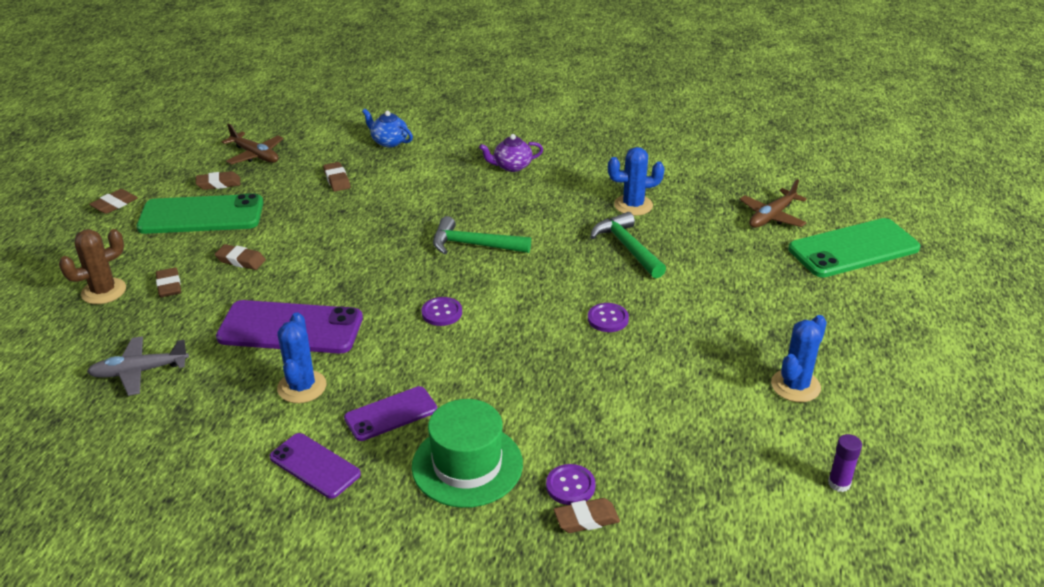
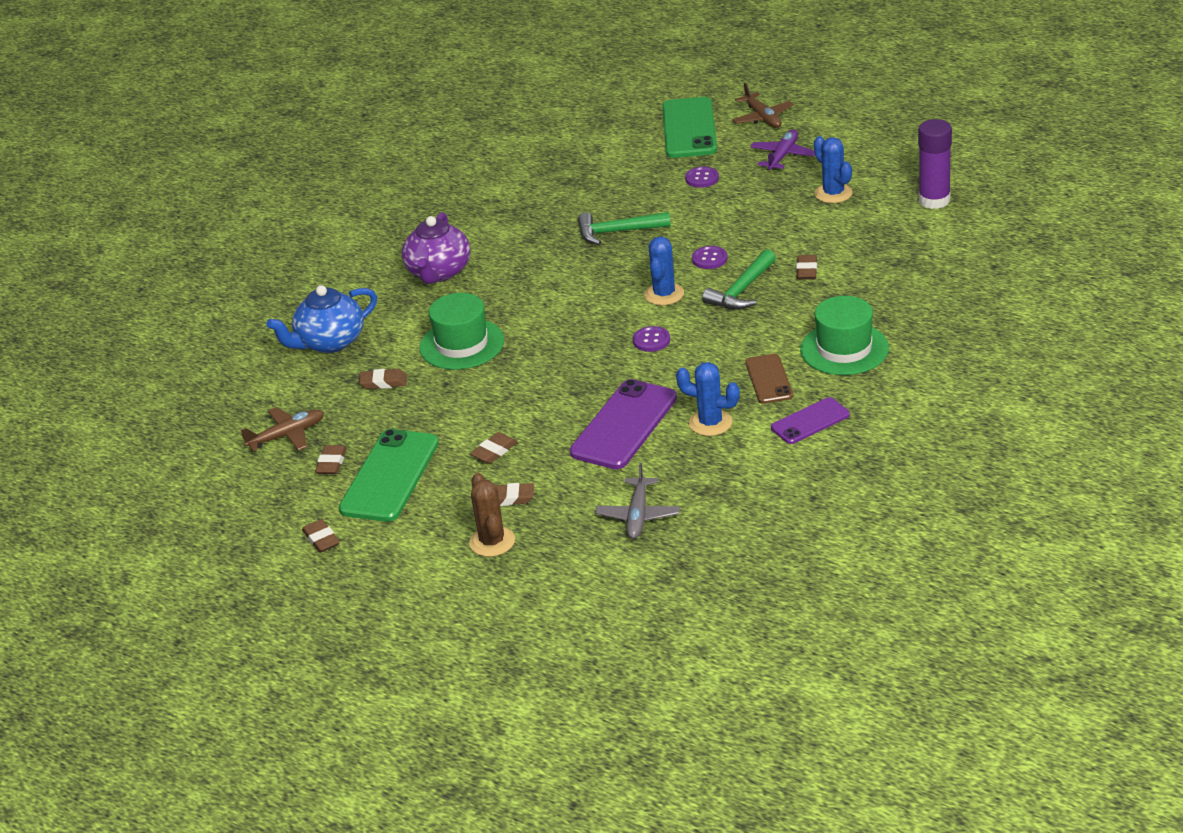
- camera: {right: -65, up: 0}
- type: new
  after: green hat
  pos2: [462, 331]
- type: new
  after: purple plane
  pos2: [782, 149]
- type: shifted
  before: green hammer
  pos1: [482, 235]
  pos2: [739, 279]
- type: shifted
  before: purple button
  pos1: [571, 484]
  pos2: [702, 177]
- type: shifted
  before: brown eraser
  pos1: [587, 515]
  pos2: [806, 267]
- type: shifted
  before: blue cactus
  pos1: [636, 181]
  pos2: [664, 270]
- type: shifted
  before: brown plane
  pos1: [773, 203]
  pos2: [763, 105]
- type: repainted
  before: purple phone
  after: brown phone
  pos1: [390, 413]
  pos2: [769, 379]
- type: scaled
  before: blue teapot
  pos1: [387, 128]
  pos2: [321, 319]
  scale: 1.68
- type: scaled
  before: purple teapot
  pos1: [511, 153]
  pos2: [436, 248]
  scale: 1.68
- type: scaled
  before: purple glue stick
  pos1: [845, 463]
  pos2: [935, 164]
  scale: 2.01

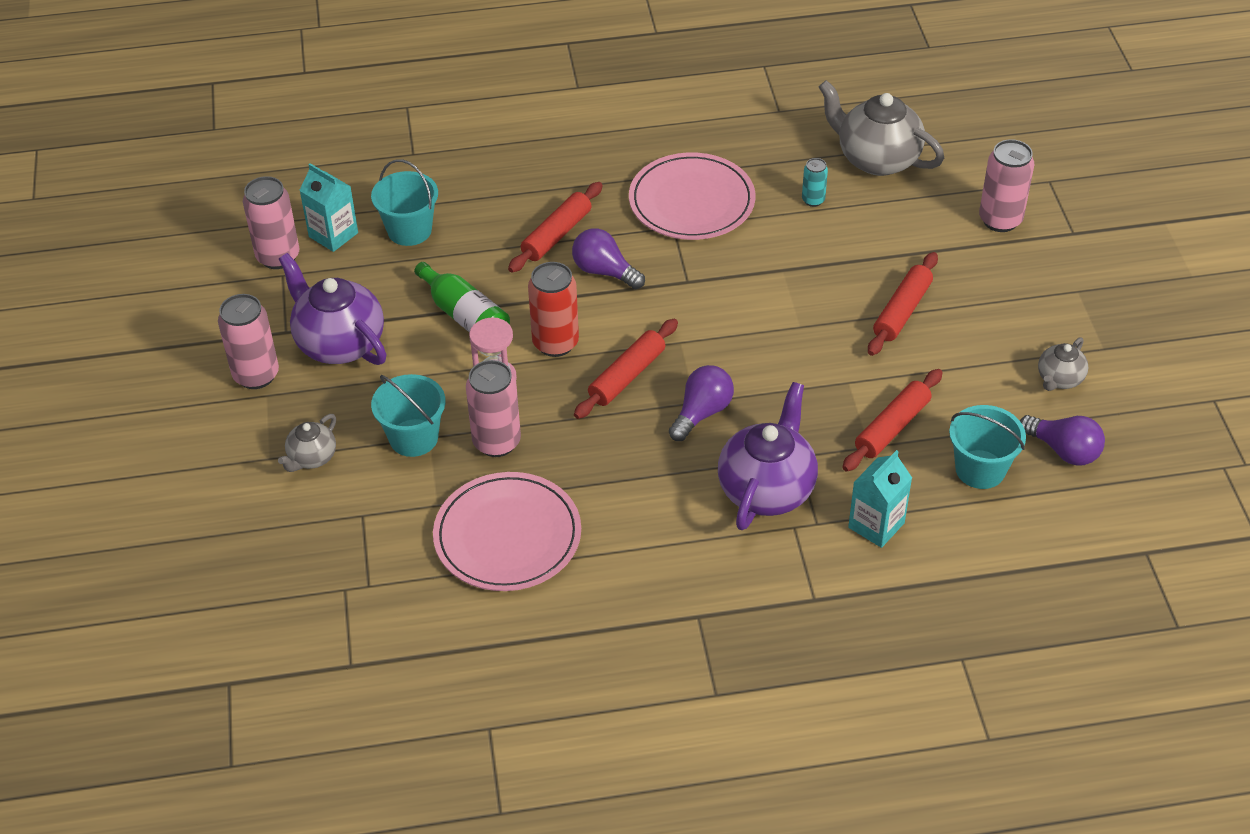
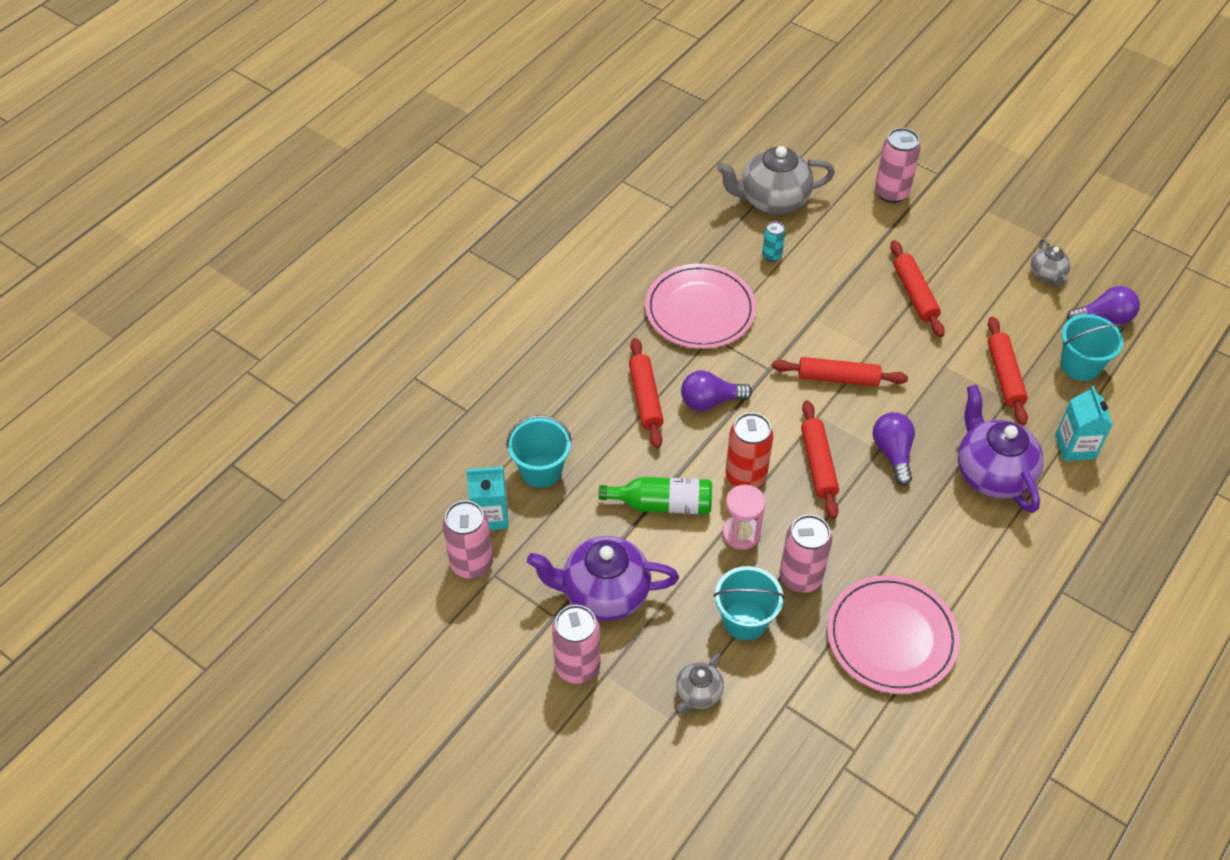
- camera: {right: -45, up: 5}
- type: new
  after: red rolling pin
  pos2: [840, 372]
- type: rotated
  before: grey teapot
  pos1: [307, 443]
  pos2: [700, 683]
  turn: 45

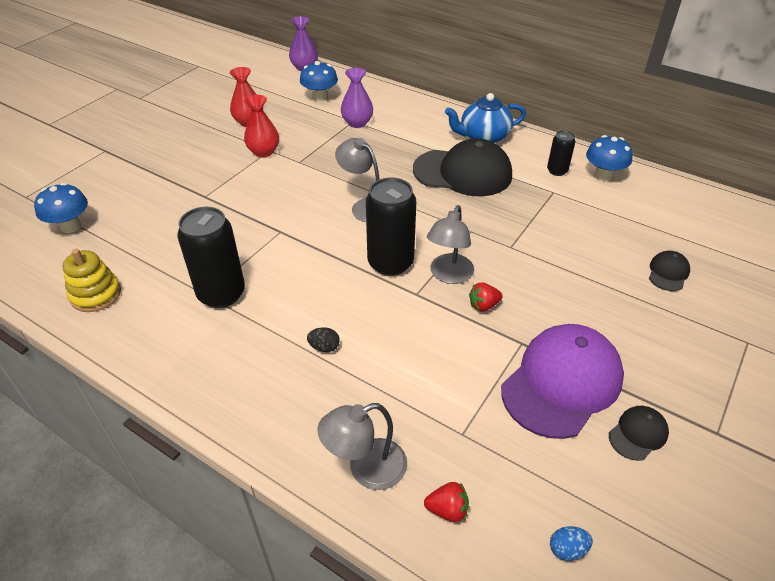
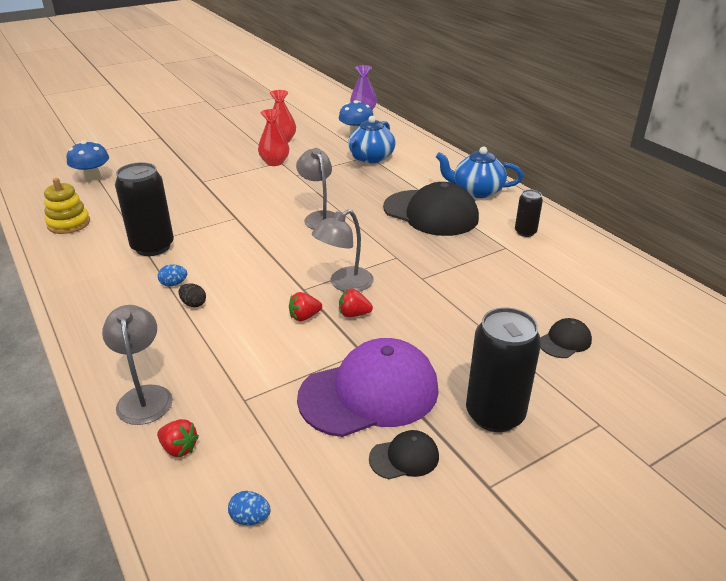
- camera: {right: 25, up: -10}
- type: gone
  before: blue mushroom
  pos1: [609, 158]
- type: new
  after: blue egg
  pos2: [172, 276]
- type: new
  after: red strawberry
  pos2: [305, 306]
- type: shifted
  before: black can
  pos1: [391, 226]
  pos2: [503, 369]
- type: swapped
  before: purple vase
  after: blue teapot
  pos1: [357, 98]
  pos2: [372, 139]
- type: rotated
  before: grey lamp
  pos1: [362, 446]
  pos2: [137, 365]
  turn: 75

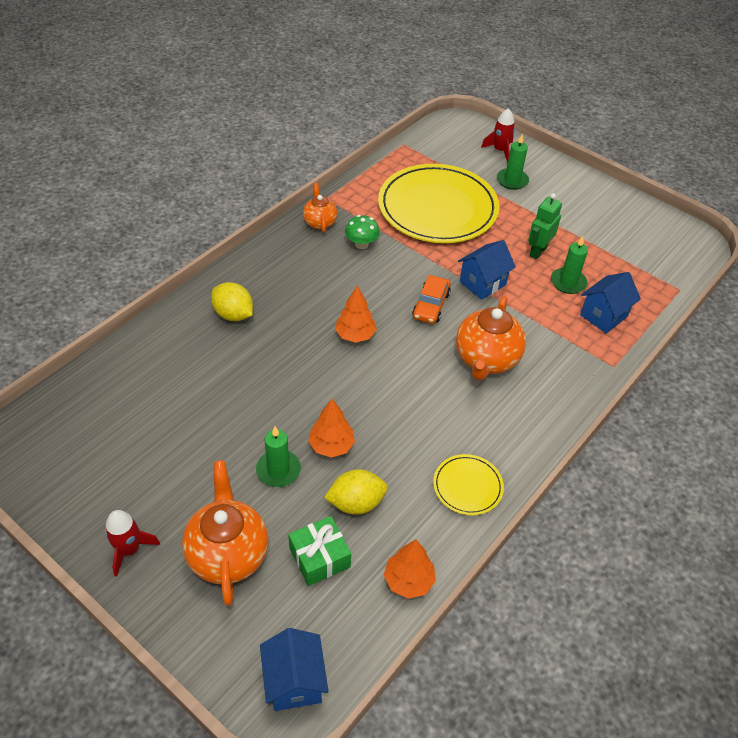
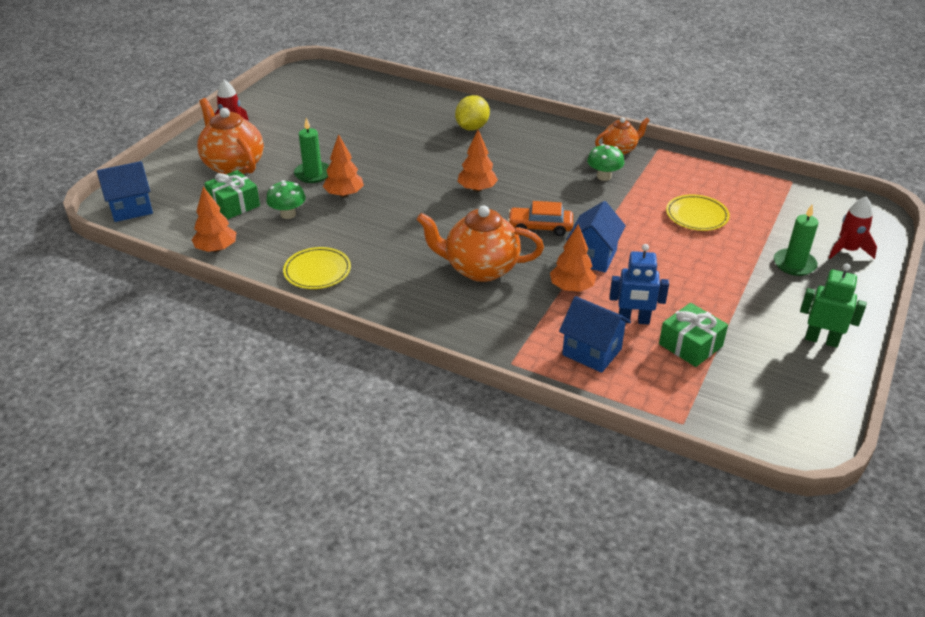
- camera: {right: 80, up: -10}
- type: new
  after: orange tree
  pos2: [573, 258]
- type: new
  after: green gift
  pos2: [693, 335]
- type: shifted
  before: green robot
  pos1: [545, 226]
  pos2: [833, 306]
- type: swapped
  before: yellow lemon
  after: green mushroom
  pos1: [356, 492]
  pos2: [286, 199]
- type: swapped
  before: green candle
  after: blue robot
  pos1: [569, 265]
  pos2: [639, 284]
- type: rotated
  before: orange teapot
  pos1: [225, 533]
  pos2: [230, 136]
  turn: -105
- type: rotated
  before: blue house
  pos1: [487, 270]
  pos2: [596, 237]
  turn: 75
- type: scaled
  before: yellow plate
  pos1: [438, 203]
  pos2: [698, 212]
  scale: 0.44

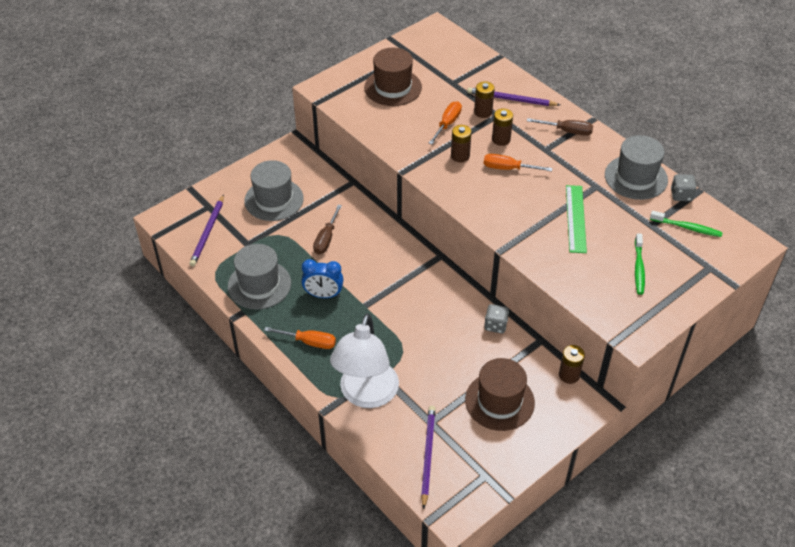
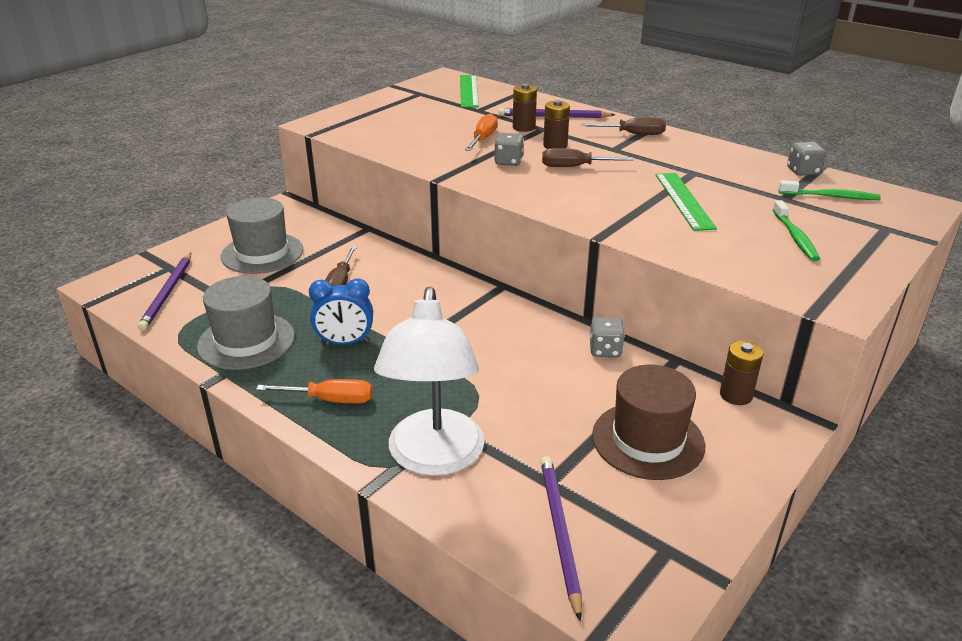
- camera: {right: -10, up: -15}
- type: gone
  before: brown hat
  pos1: [393, 77]
- type: gone
  before: grey hat
  pos1: [636, 167]
- type: new
  after: green ruler
  pos2: [469, 91]
- type: swapped
  before: brown battery
  after: grey dice
  pos1: [461, 143]
  pos2: [509, 149]
- type: repainted
  before: orange screwdriver
  after: brown screwdriver
  pos1: [518, 162]
  pos2: [588, 157]

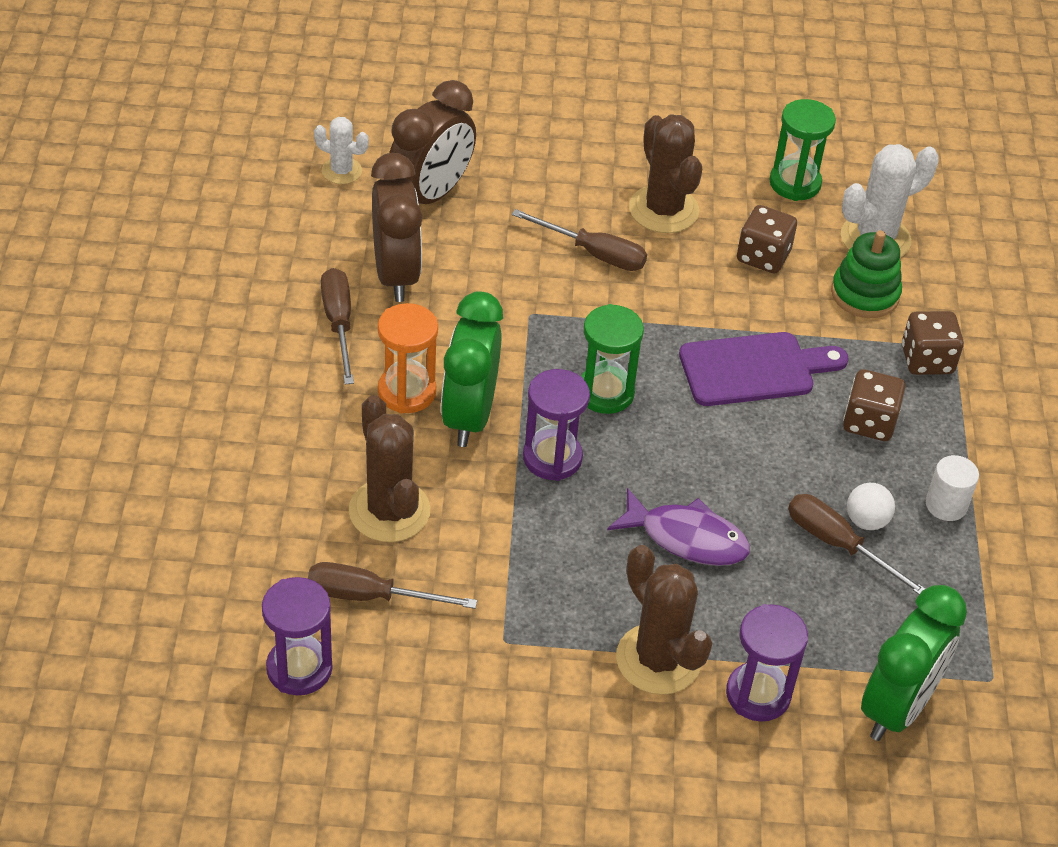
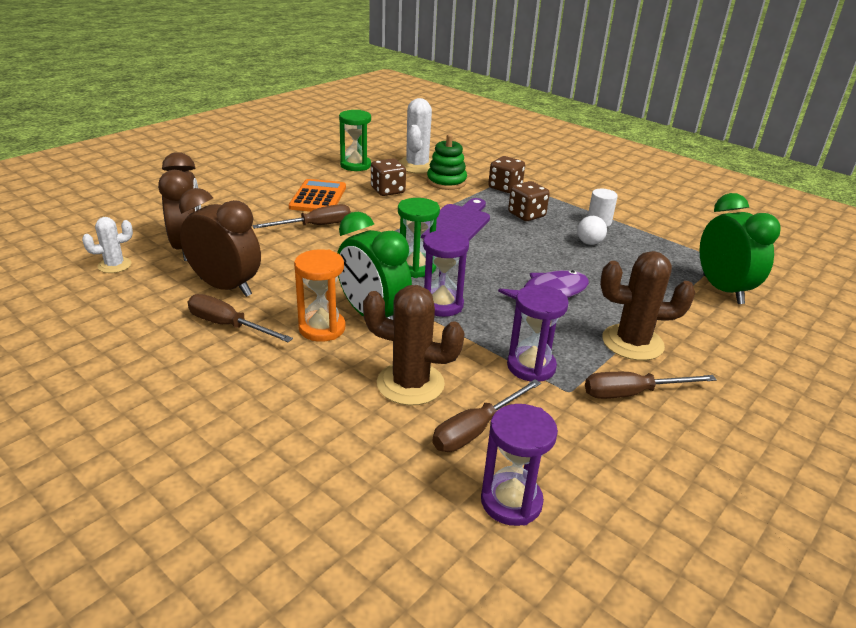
- camera: {right: -50, up: -15}
- type: shifted
  before: purple hourglass
  pos1: [767, 663]
  pos2: [538, 333]
- type: shifted
  before: brown screwdriver
  pos1: [856, 544]
  pos2: [651, 385]
- type: swapped
  before: brown cactus
  after: orange calculator
  pos1: [665, 173]
  pos2: [317, 195]

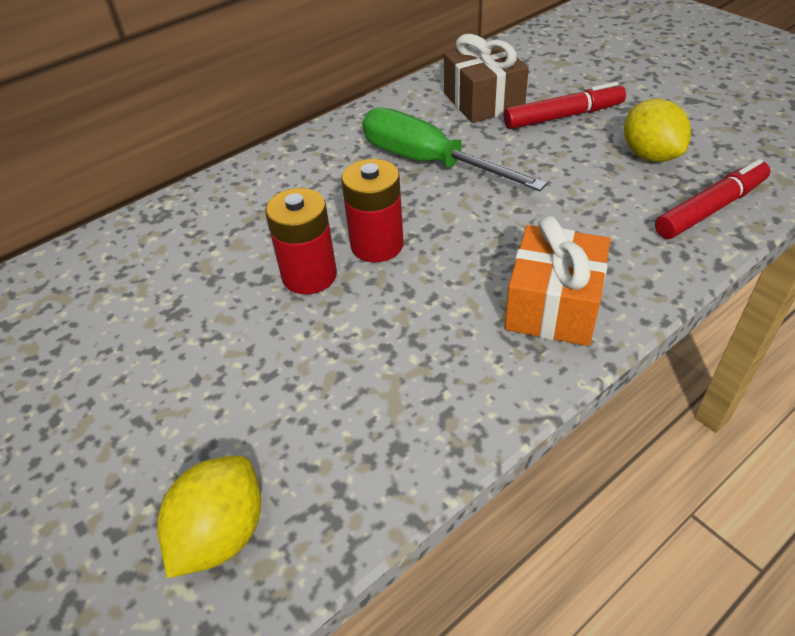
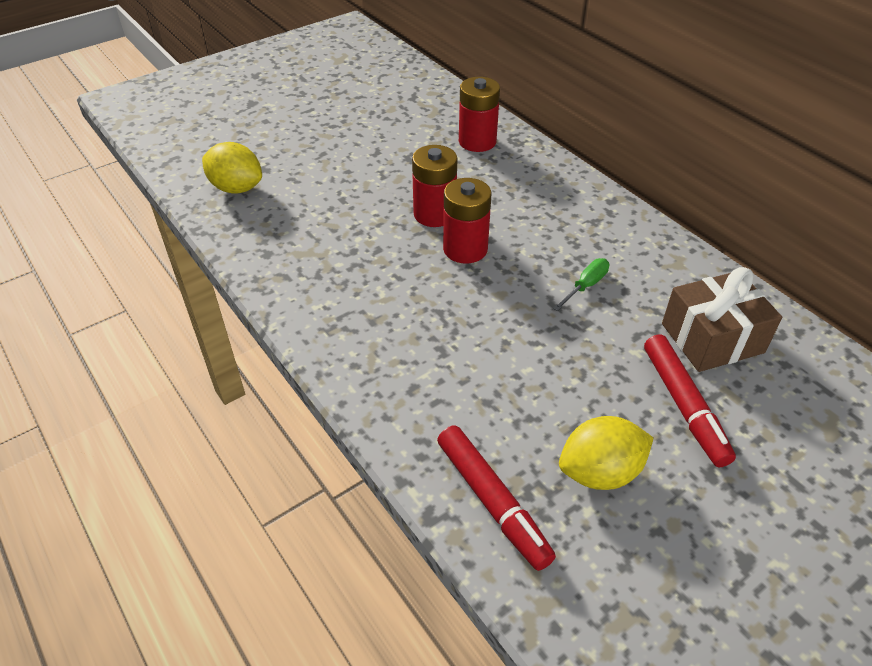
- camera: {right: 90, up: 0}
- type: gone
  before: orange gift
  pos1: [557, 281]
- type: new
  after: red battery
  pos2: [479, 114]
- type: scaled
  before: green screwdriver
  pos1: [455, 149]
  pos2: [581, 284]
  scale: 0.44

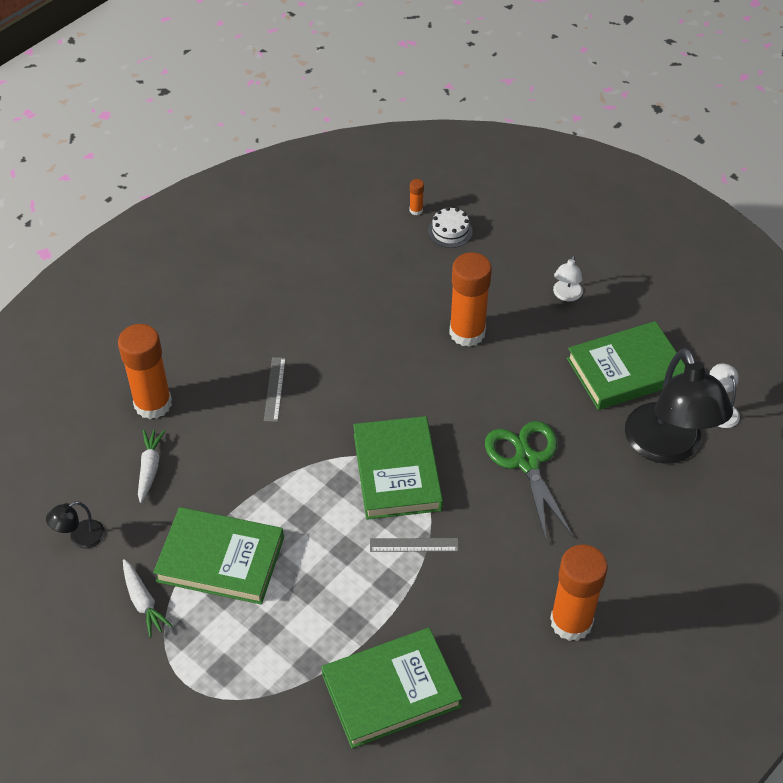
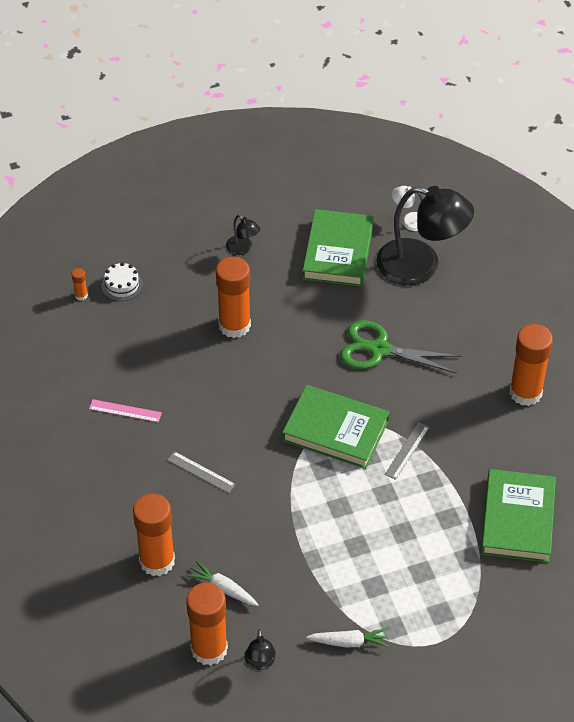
- camera: {right: -60, up: 0}
- type: gone
  before: green book
  pos1: [218, 555]
- type: new
  after: pink ruler
  pos2: [125, 410]
- type: new
  after: orange glue stick
  pos2: [207, 624]
- type: repainted
  before: white lamp
  after: black lamp
  pos1: [568, 278]
  pos2: [243, 235]

